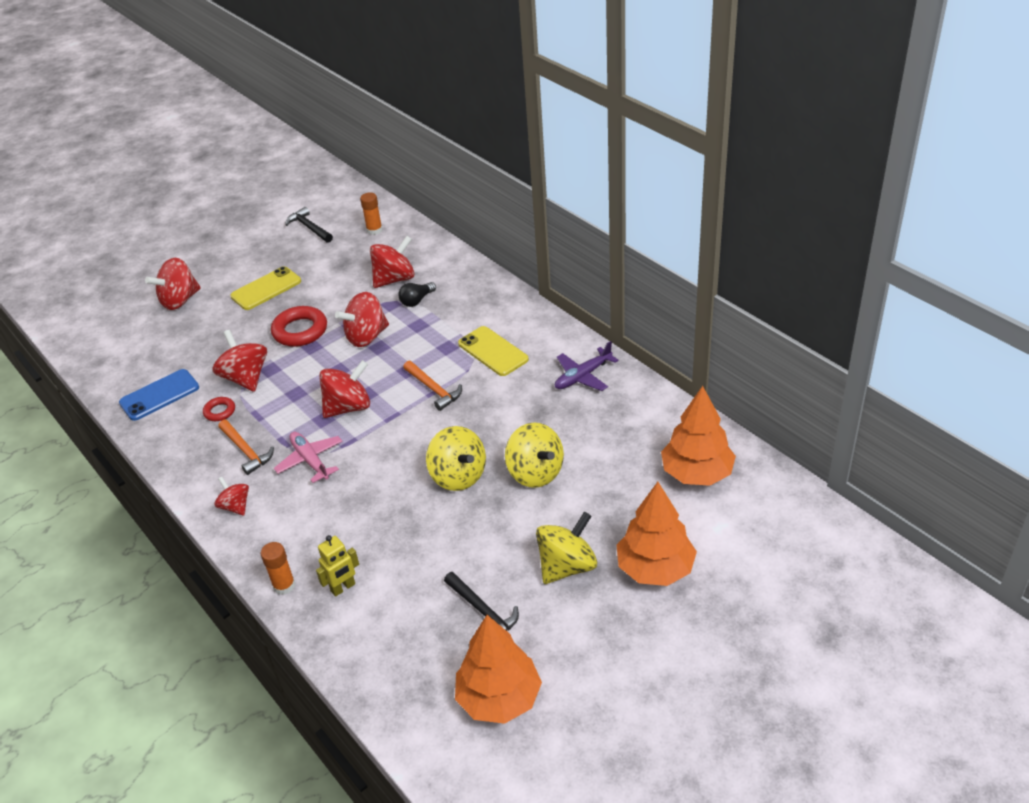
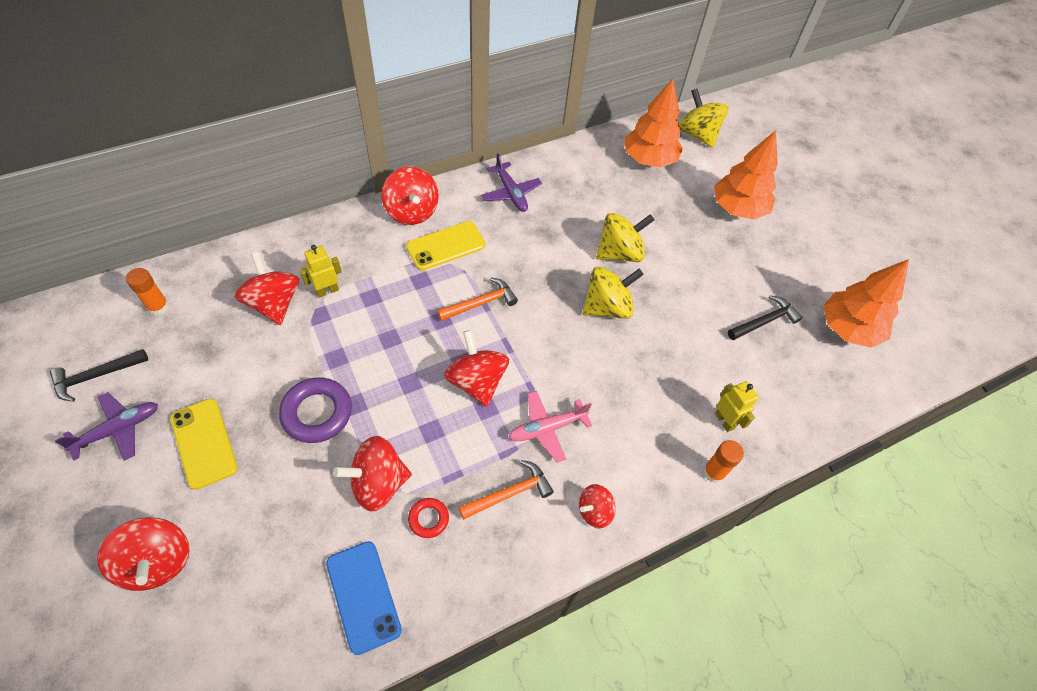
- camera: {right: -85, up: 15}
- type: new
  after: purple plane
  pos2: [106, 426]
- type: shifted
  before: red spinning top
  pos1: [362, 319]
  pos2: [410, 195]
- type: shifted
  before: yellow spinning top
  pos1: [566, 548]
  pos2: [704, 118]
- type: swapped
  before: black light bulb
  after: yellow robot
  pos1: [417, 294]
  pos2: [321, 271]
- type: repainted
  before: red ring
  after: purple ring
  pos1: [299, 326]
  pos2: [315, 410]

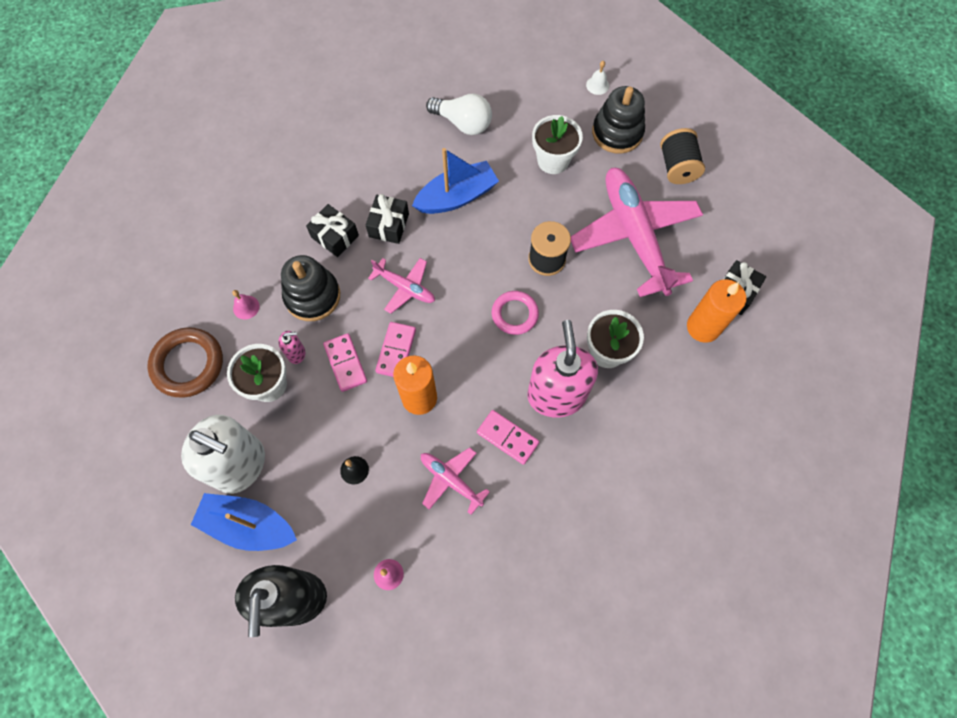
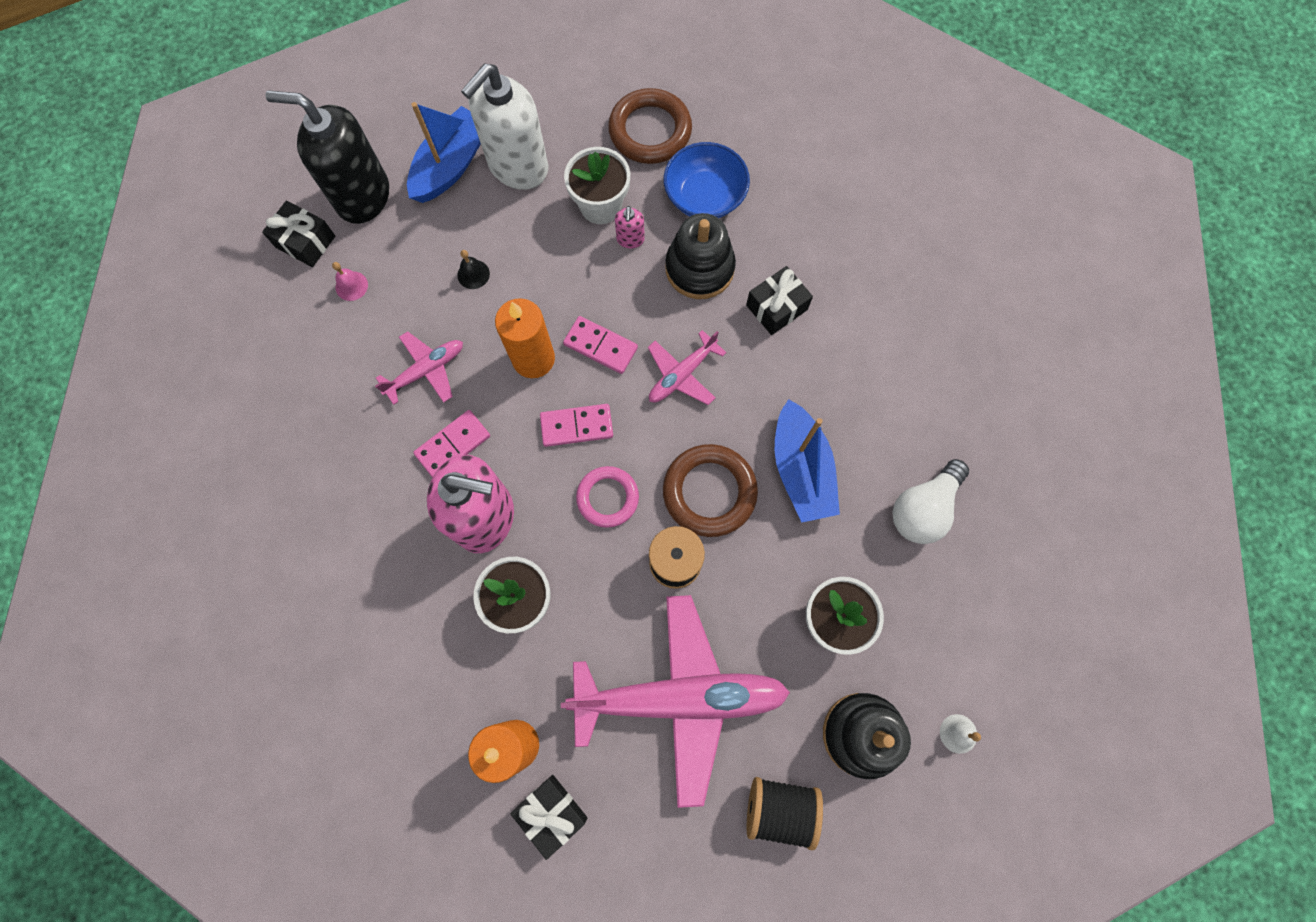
- camera: {right: 105, up: 5}
- type: new
  after: brown ring
  pos2: [710, 490]
- type: shifted
  before: pink domino
  pos1: [345, 362]
  pos2: [576, 425]
- type: shifted
  before: black gift
  pos1: [387, 219]
  pos2: [298, 234]
- type: swapped
  before: pink bell
  after: blue bowl
  pos1: [246, 305]
  pos2: [707, 180]

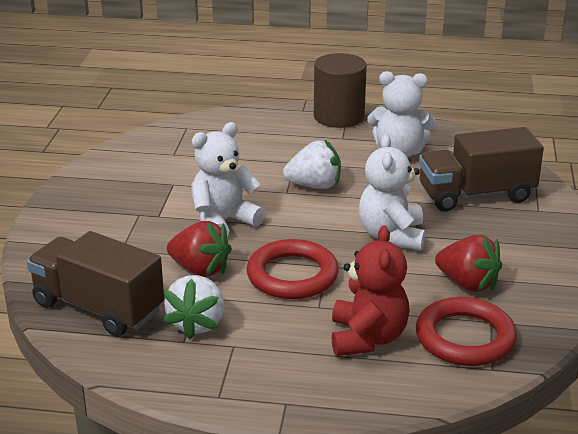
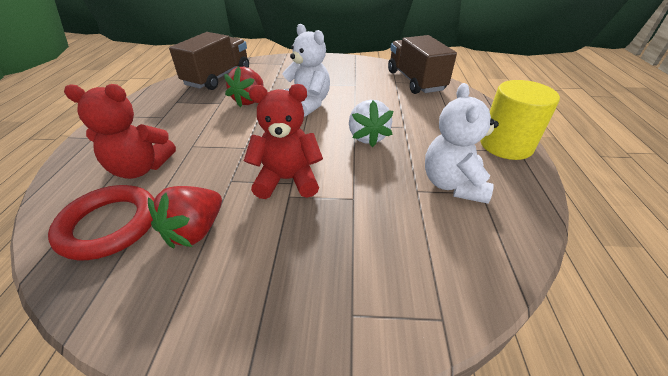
- camera: {right: 85, up: 10}
- type: gone
  before: white strawberry
  pos1: [193, 307]
- type: gone
  before: red ring
  pos1: [293, 269]
- type: shifted
  before: brown truck
  pos1: [481, 169]
  pos2: [422, 64]
- type: repainted
  before: brown cylinder
  after: yellow cylinder
  pos1: [340, 90]
  pos2: [520, 120]
- type: repainted
  before: white teddy bear
  after: red teddy bear
  pos1: [392, 192]
  pos2: [283, 141]

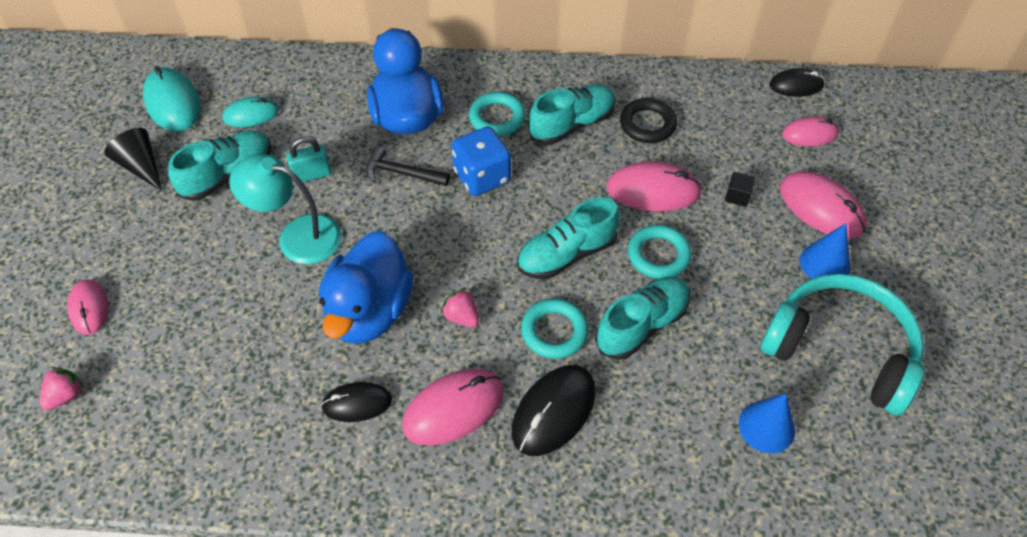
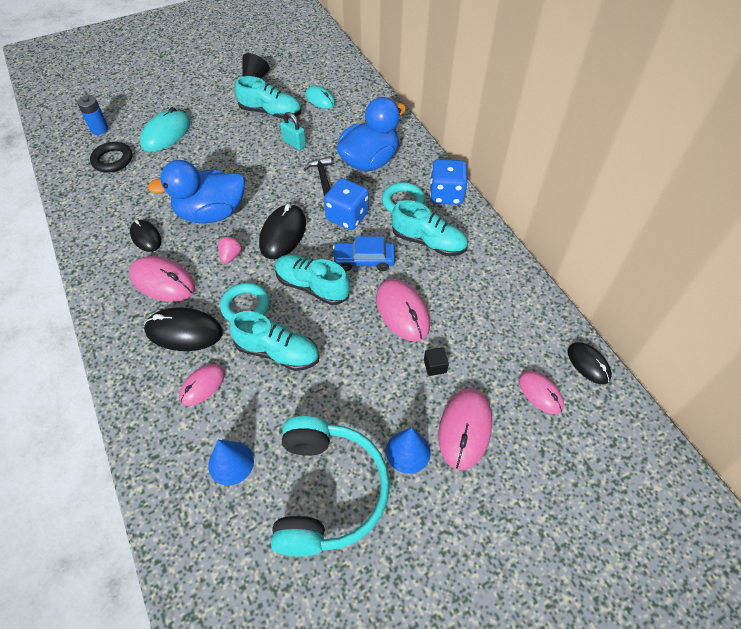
- camera: {right: 60, up: 0}
- type: gone
  before: turquoise lamp
  pos1: [285, 209]
- type: gone
  before: turquoise ring
  pos1: [659, 252]
- type: new
  after: black mouse
  pos2: [282, 231]
- type: new
  after: blue car
  pos2: [363, 253]
- type: new
  after: blue dice
  pos2: [449, 182]
- type: shifted
  before: pink mouse
  pos1: [88, 307]
  pos2: [202, 385]
- type: shifted
  before: turquoise mouse
  pos1: [172, 99]
  pos2: [165, 129]
- type: shifted
  before: black ring
  pos1: [648, 120]
  pos2: [111, 157]
- type: swapped
  before: pink strawberry
  after: blue battery
  pos1: [62, 388]
  pos2: [93, 115]

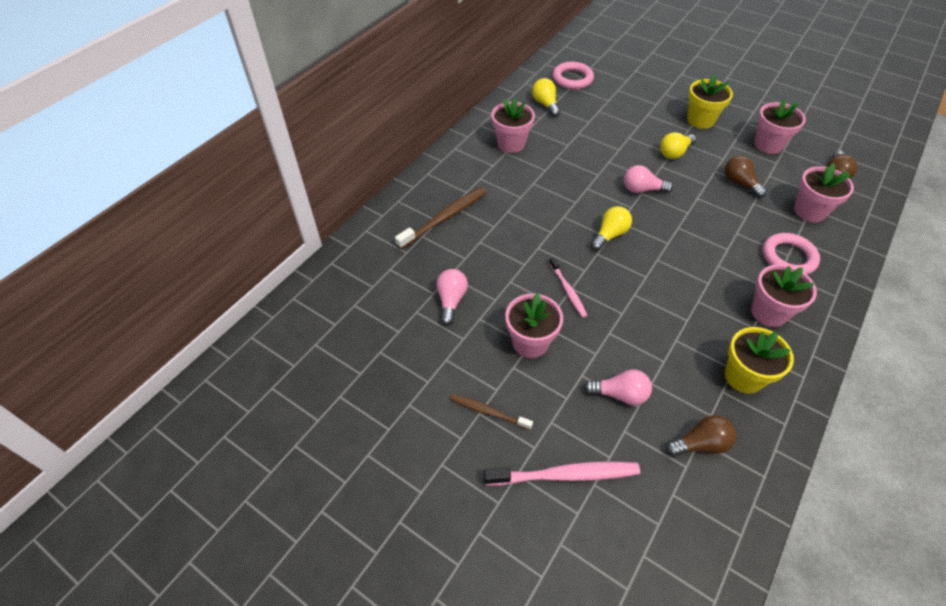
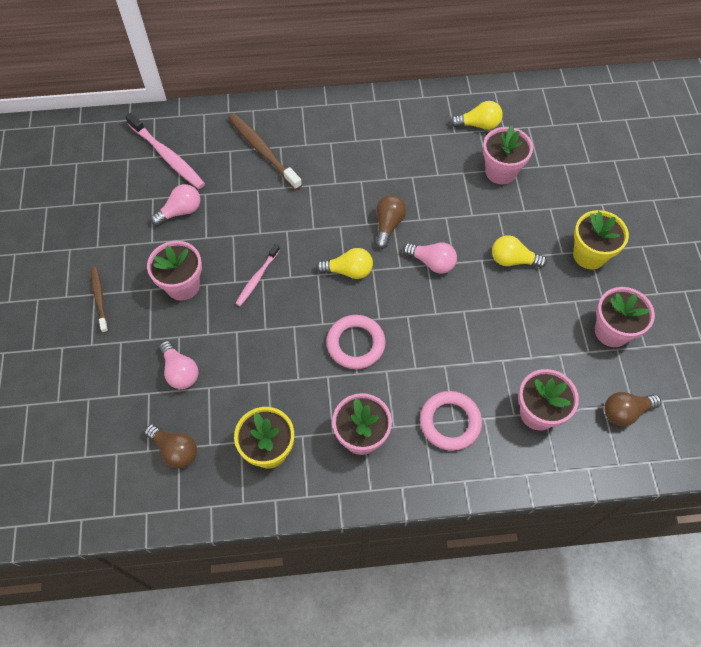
- camera: {right: 50, up: 10}
- type: shifted
  before: pink toothbrush
  pos1: [562, 473]
  pos2: [165, 150]
- type: shifted
  before: pink flower pot
  pos1: [513, 125]
  pos2: [508, 154]
- type: shifted
  before: pink ring
  pos1: [573, 76]
  pos2: [356, 342]
- type: shifted
  before: brown light bulb
  pos1: [746, 176]
  pos2: [391, 222]
- type: rotated
  before: brown toothbrush
  pos1: [441, 218]
  pos2: [265, 151]
  turn: -135
- type: rotated
  before: yellow light bulb
  pos1: [546, 97]
  pos2: [476, 115]
  turn: 60
- type: rotated
  before: pink light bulb
  pos1: [648, 179]
  pos2: [430, 258]
  turn: 150

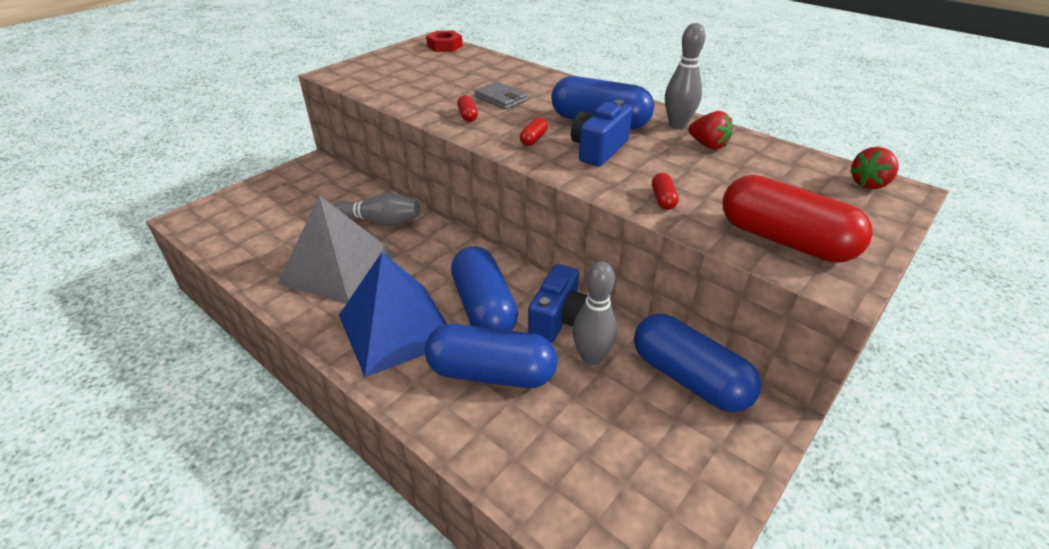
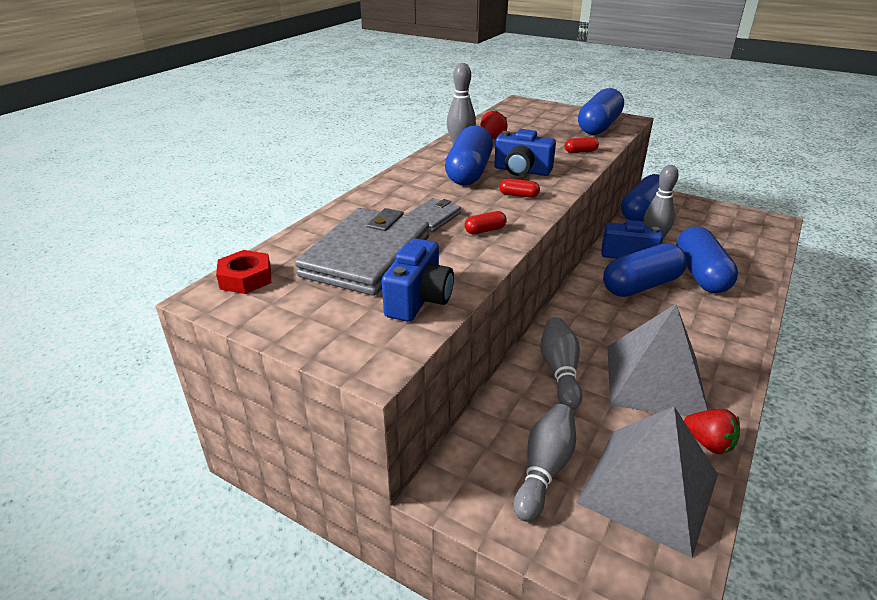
- camera: {right: -100, up: -5}
- type: gone
  before: blue pyramid
  pos1: [393, 314]
- type: new
  after: grey wallet
  pos2: [362, 252]
- type: new
  after: blue camera
  pos2: [418, 280]
- type: new
  after: grey bowling pin
  pos2: [545, 463]
- type: new
  after: grey pyramid
  pos2: [647, 482]
- type: shifted
  before: red strawberry
  pos1: [874, 168]
  pos2: [712, 431]
- type: repainted
  before: red capsule
  after: blue capsule
  pos1: [798, 219]
  pos2: [601, 111]

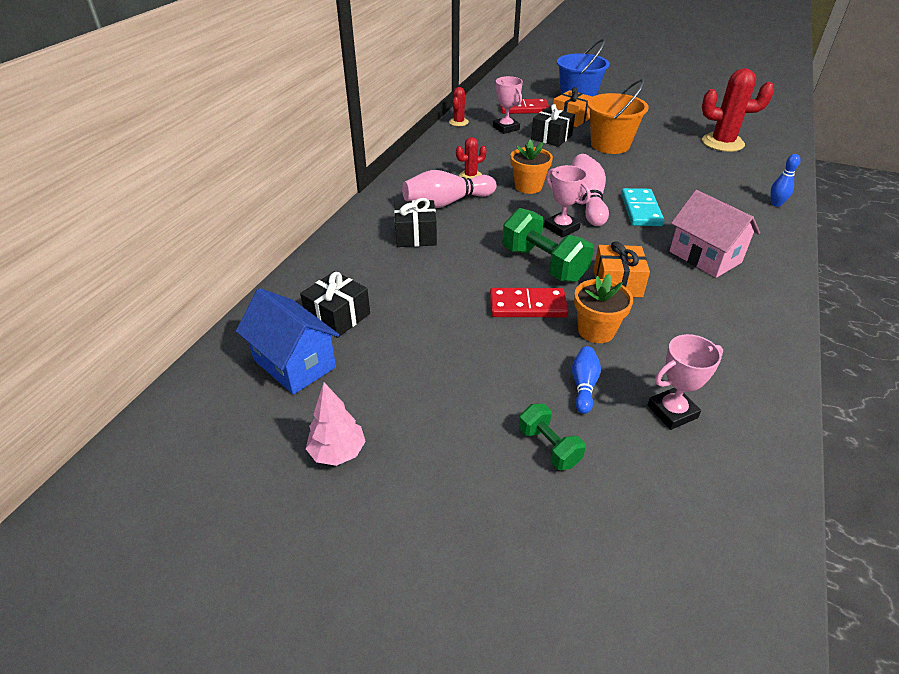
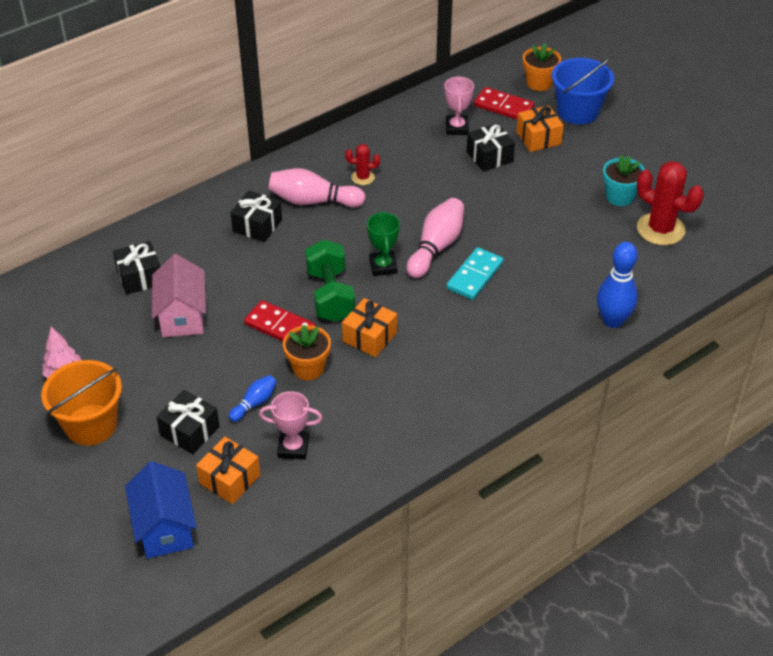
- camera: {right: 30, up: 5}
- type: gone
  before: red cactus
  pos1: [459, 106]
- type: new
  after: orange gift
  pos2: [228, 470]
- type: new
  after: turquoise flower pot
  pos2: [624, 180]
- type: shifted
  before: blue house
  pos1: [287, 341]
  pos2: [161, 510]
- type: shifted
  before: orange flower pot
  pos1: [531, 166]
  pos2: [542, 67]
- type: shifted
  before: orange bucket
  pos1: [618, 116]
  pos2: [81, 403]
- type: shifted
  before: pink house
  pos1: [715, 234]
  pos2: [179, 295]
- type: swapped
  before: green dumbbell
  after: black gift
  pos1: [552, 437]
  pos2: [188, 422]
- type: repainted
  before: pink trophy
  after: green trophy
  pos1: [567, 201]
  pos2: [383, 243]
- type: scaled
  before: blue bowling pin
  pos1: [785, 180]
  pos2: [617, 285]
  scale: 1.84

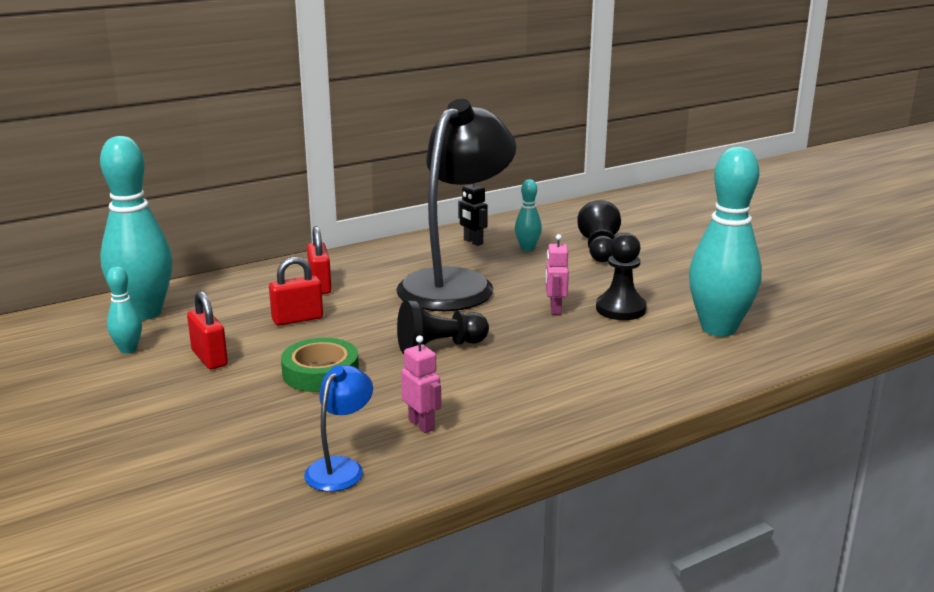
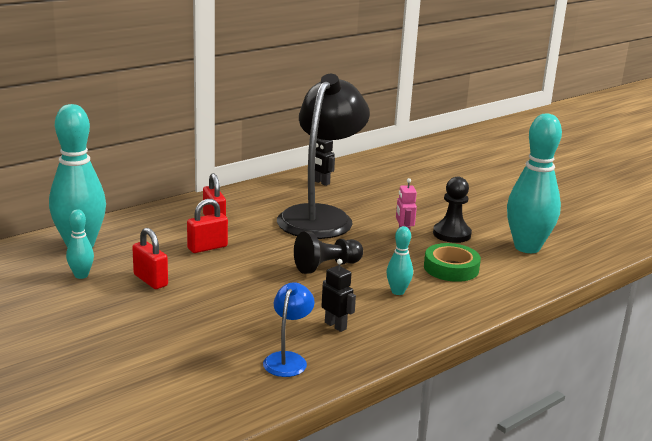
- camera: {right: -10, up: 0}
- type: gone
  before: black pawn
  pos1: [599, 231]
- type: shifted
  before: green tape
  pos1: [320, 365]
  pos2: [452, 262]
- type: shifted
  before: turquoise bowling pin
  pos1: [528, 215]
  pos2: [399, 260]
- type: repainted
  before: pink robot
  after: black robot
  pos1: [421, 384]
  pos2: [338, 295]

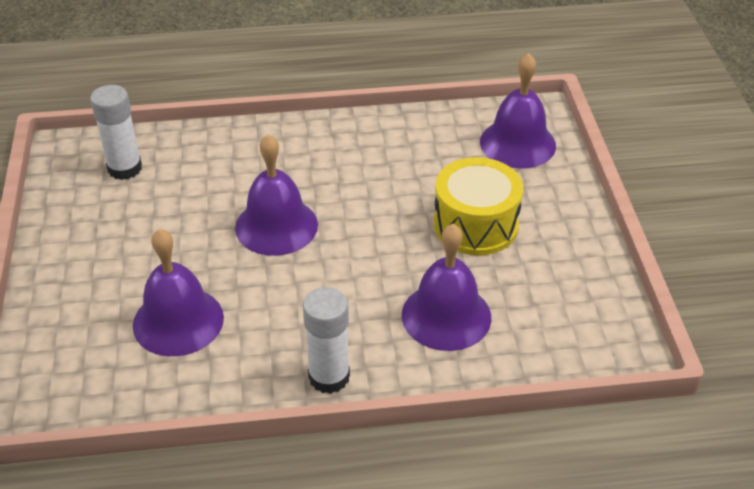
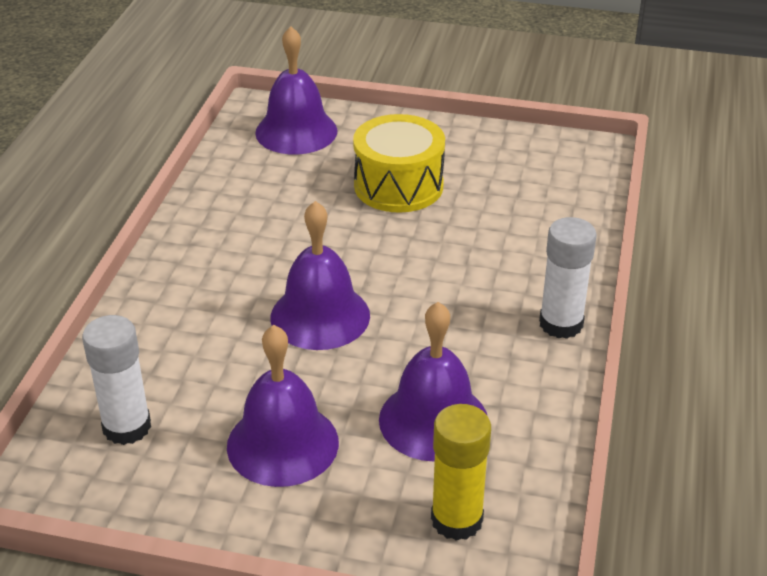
- camera: {right: -70, up: -5}
- type: new
  after: yellow glue stick
  pos2: [461, 472]
- type: shifted
  before: purple bell
  pos1: [446, 287]
  pos2: [283, 406]

